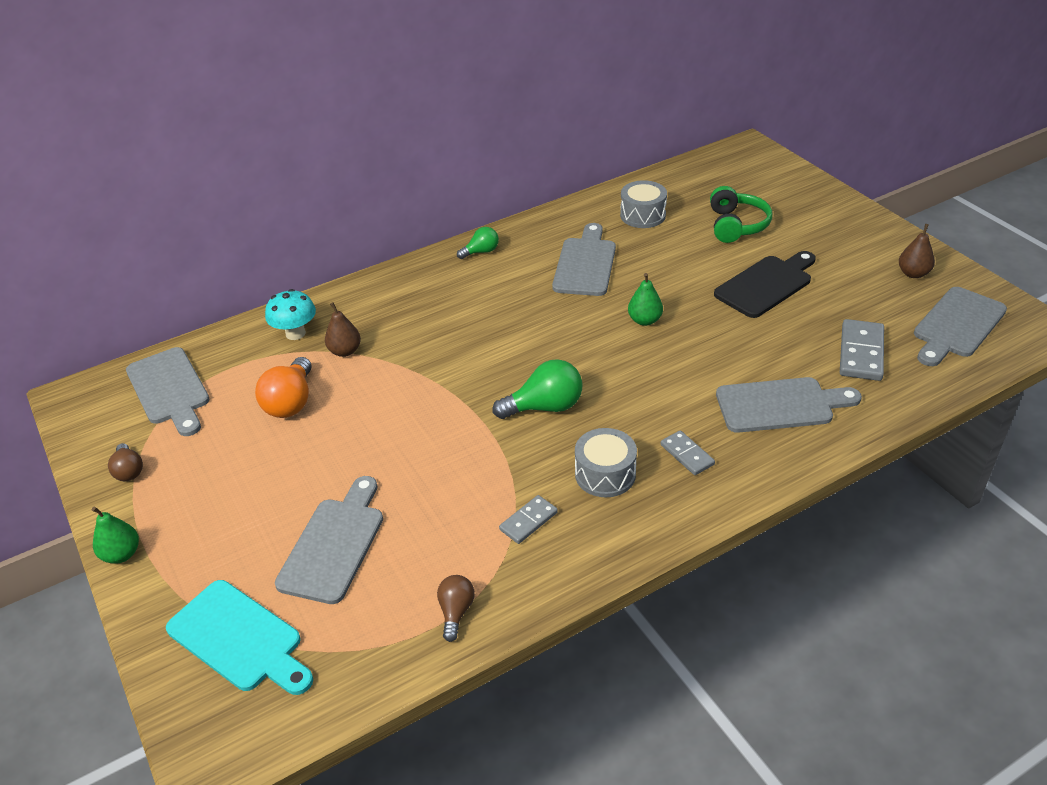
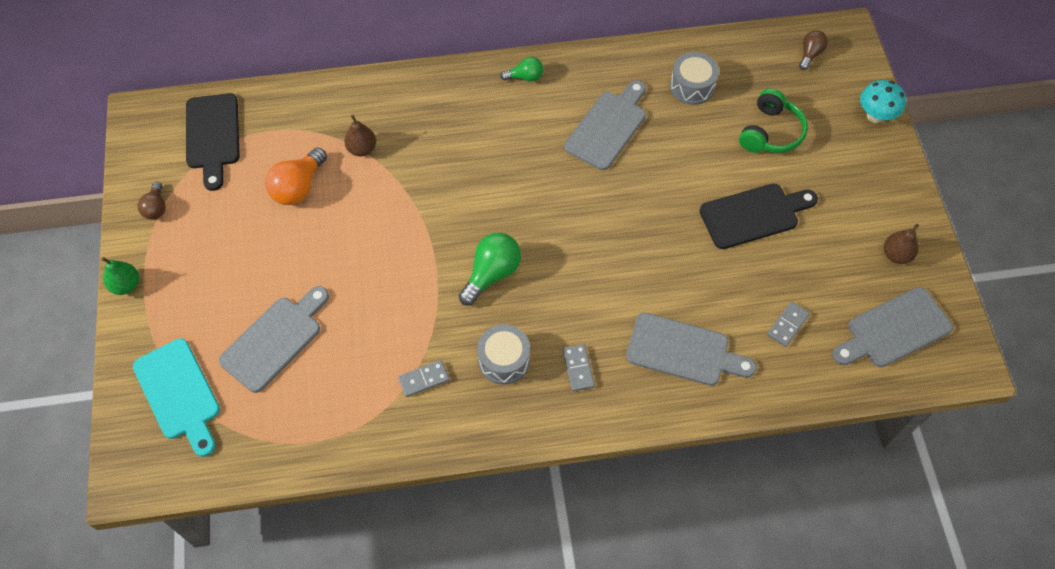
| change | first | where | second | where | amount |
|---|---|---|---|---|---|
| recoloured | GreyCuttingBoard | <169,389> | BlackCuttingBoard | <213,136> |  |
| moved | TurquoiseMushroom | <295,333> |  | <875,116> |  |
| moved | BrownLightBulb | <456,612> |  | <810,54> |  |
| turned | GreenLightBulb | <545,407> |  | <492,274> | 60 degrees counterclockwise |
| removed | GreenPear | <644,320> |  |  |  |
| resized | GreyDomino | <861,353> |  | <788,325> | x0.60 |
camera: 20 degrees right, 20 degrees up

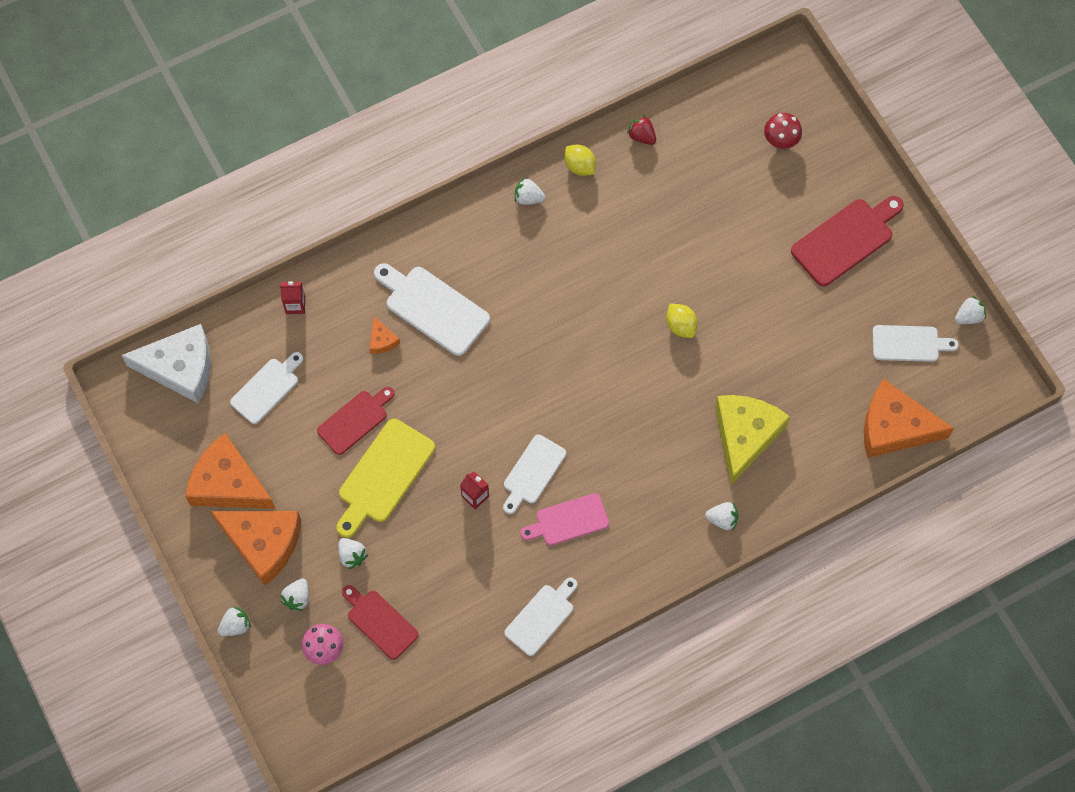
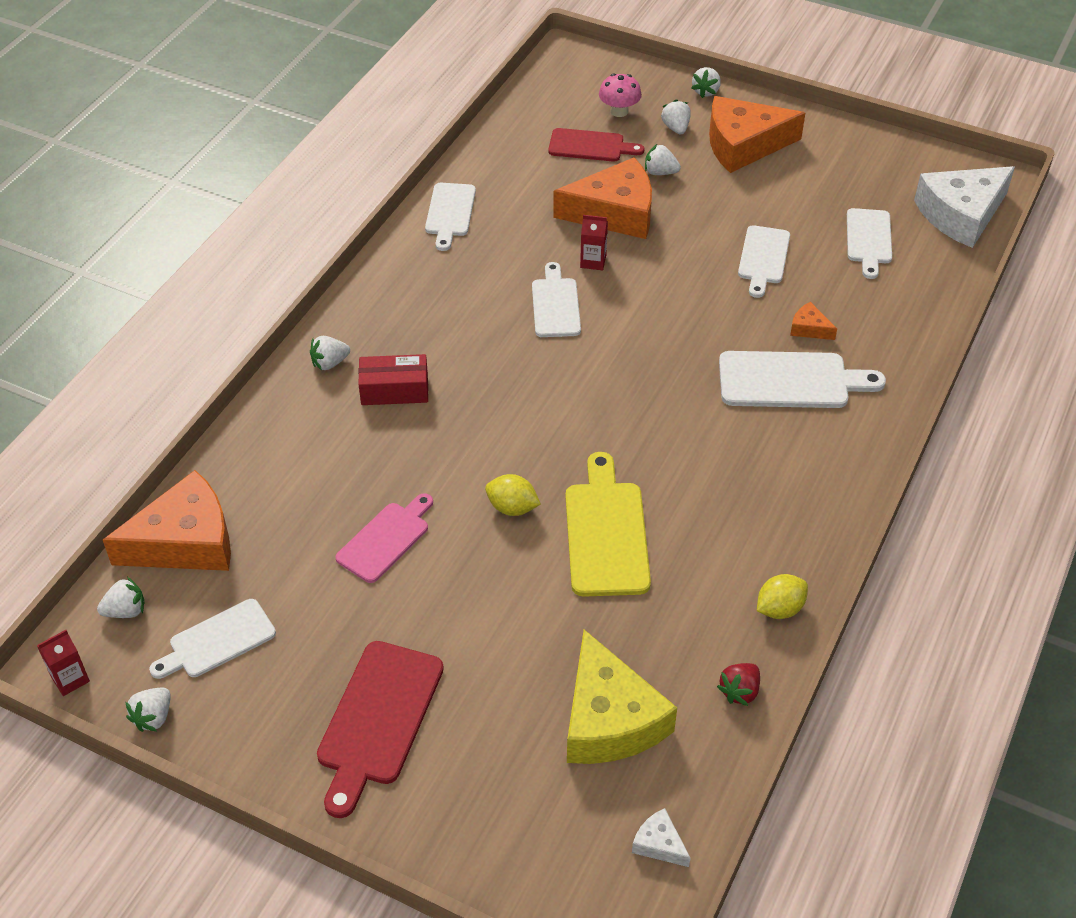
| change | first | where | second | where | amount |
|---|---|---|---|---|---|
| moved | OrangeCheese | <228,483> |  | <614,212> |  |
| moved | RedCarton | <295,305> |  | <70,679> |  |
| recoloured | RedCuttingBoard | <355,420> | WhiteCuttingBoard | <763,258> |  |
| moved | YellowCuttingBoard | <383,475> |  | <606,532> |  |
| moved | WhiteStrawberry | <528,198> |  | <126,611> |  |
| moved | PinkCuttingBoard | <568,520> |  | <386,539> |  |
| turned | YellowLemon | <579,166> |  | <779,609> | 45 degrees counterclockwise |
| turned | RedStrawberry | <641,136> |  | <739,691> | 120 degrees clockwise |
| moved | YellowCheese | <745,436> |  | <609,719> |  |
| removed | RedMushroom | <780,140> |  |  |  |
| added |  |  | RedBox | <394,390> |  |
| added |  |  | WhiteCheese | <659,844> |  |
camera: 145 degrees right, 20 degrees down

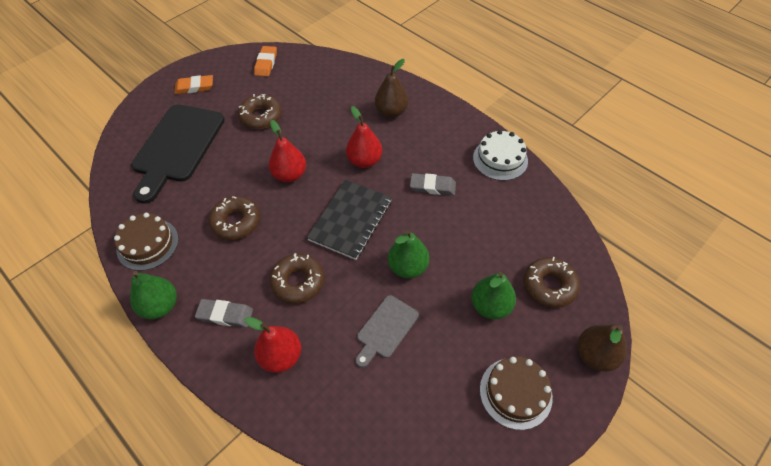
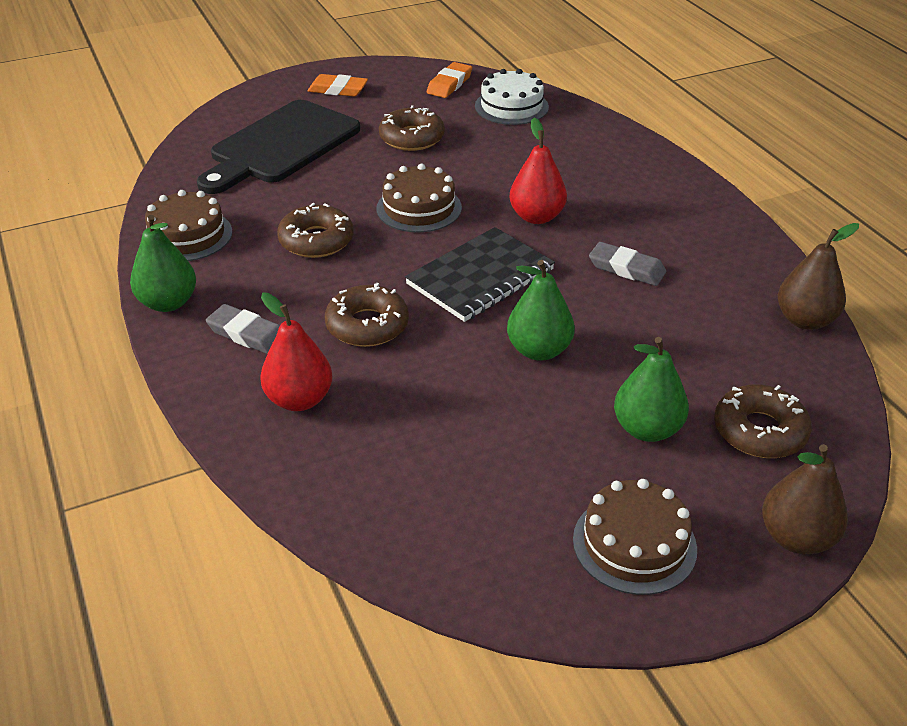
| change | first | where | second | where | amount |
|---|---|---|---|---|---|
| replaced | RedPear | <290,175> | BrownCake | <419,208> |  |
| removed | GreyCuttingBoard | <386,329> |  |  |  |
| moved | BrownPear | <391,112> |  | <805,320> |  |
| moved | WhiteCake | <500,159> |  | <511,106> |  |
camera: 20 degrees right, 15 degrees down

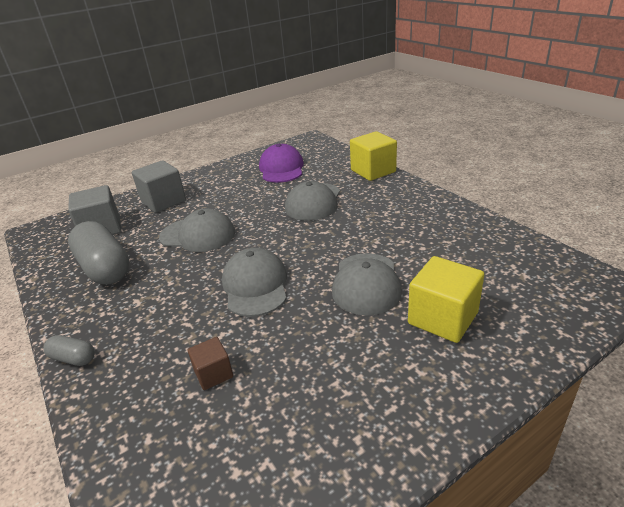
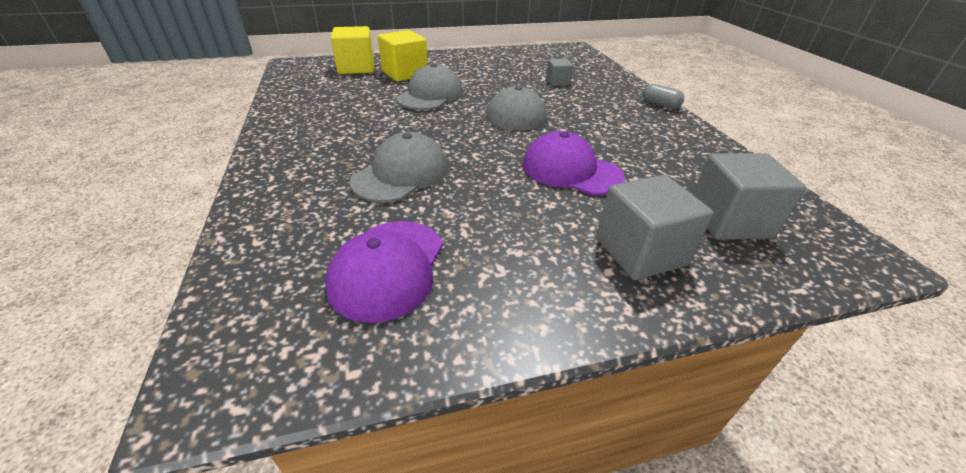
| change | first | where | second | where | amount |
|---|---|---|---|---|---|
| removed | GreyCapsule | <104,268> |  |  |  |
| recoloured | GreyCap | <198,235> | PurpleCap | <571,171> |  |
| recoloured | BrownCube | <213,373> | GreyCube | <557,82> |  |
| moved | YellowCube | <373,171> |  | <356,68> |  |
camera: 165 degrees left, 5 degrees up

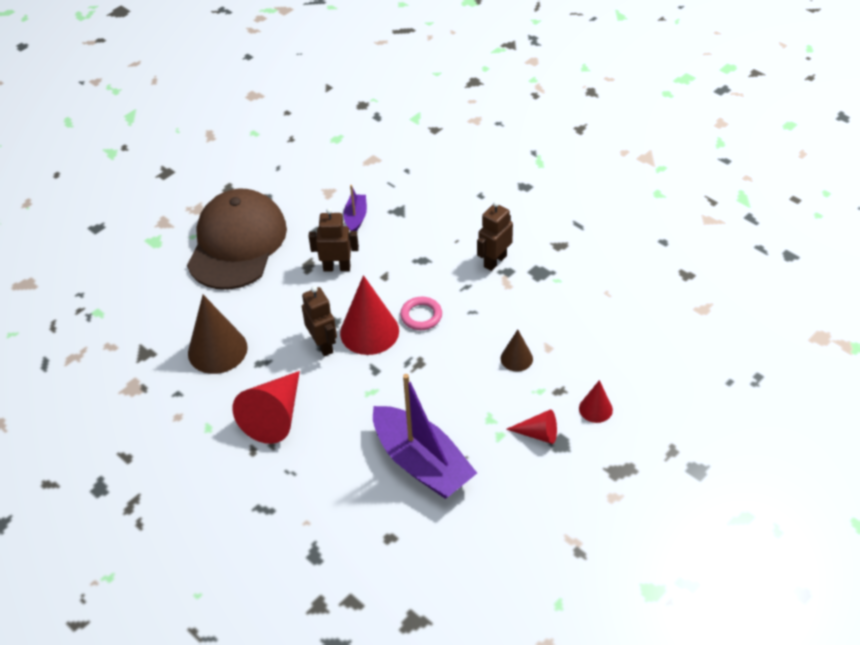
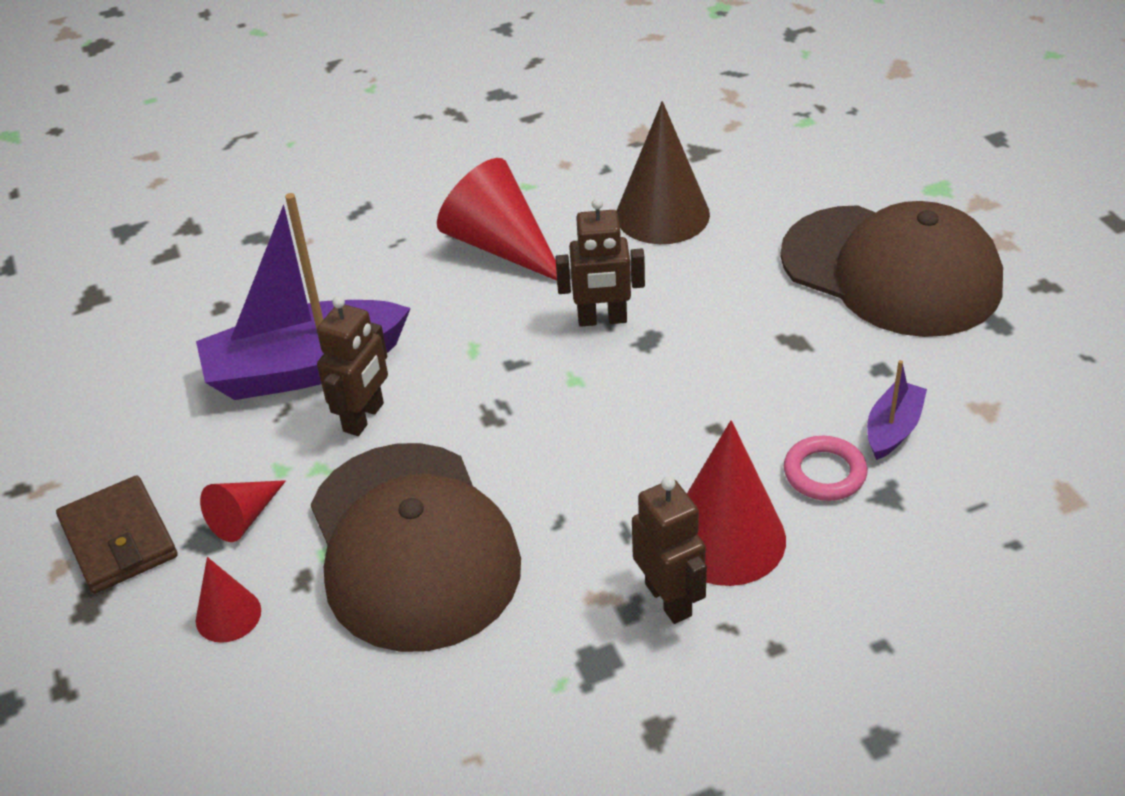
| change | first | where | second | where | amount |
|---|---|---|---|---|---|
| moved | BrownRobot | <337,267> |  | <364,417> |  |
| moved | RedCone | <369,331> |  | <725,538> |  |
| turned | PurpleBoat | <356,218> |  | <893,429> | 90 degrees counterclockwise |
| moved | PinkRing | <421,316> |  | <824,473> |  |
| replaced | BrownCone | <516,358> | BrownCap | <412,545> |  |
| added |  |  | BrownWallet | <119,539> |  |
camera: 115 degrees right, 5 degrees down

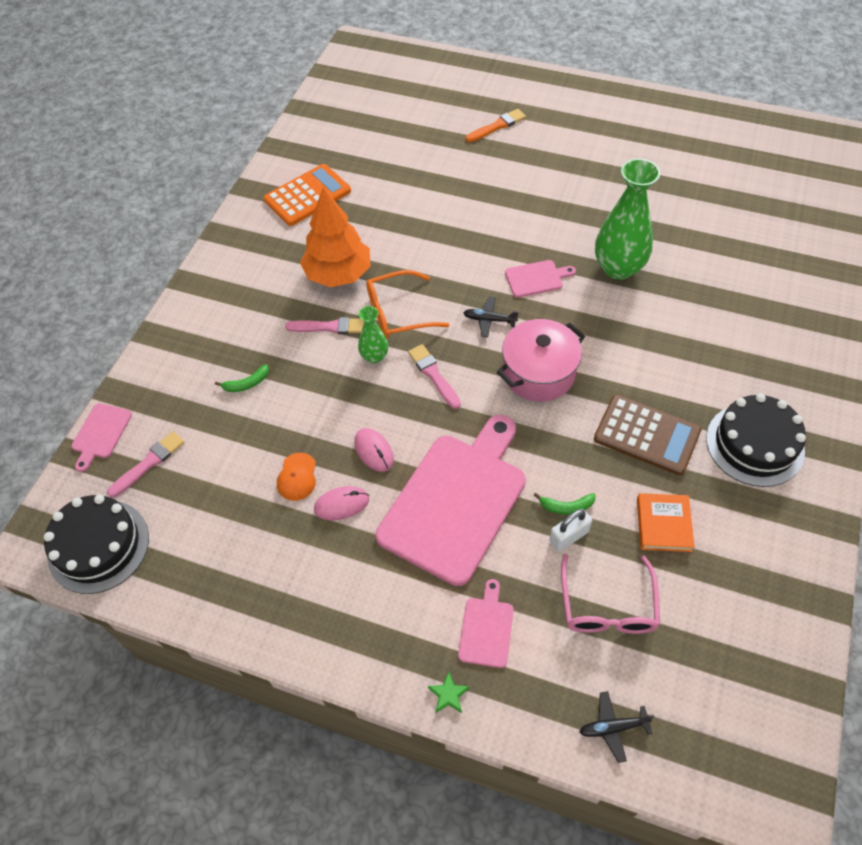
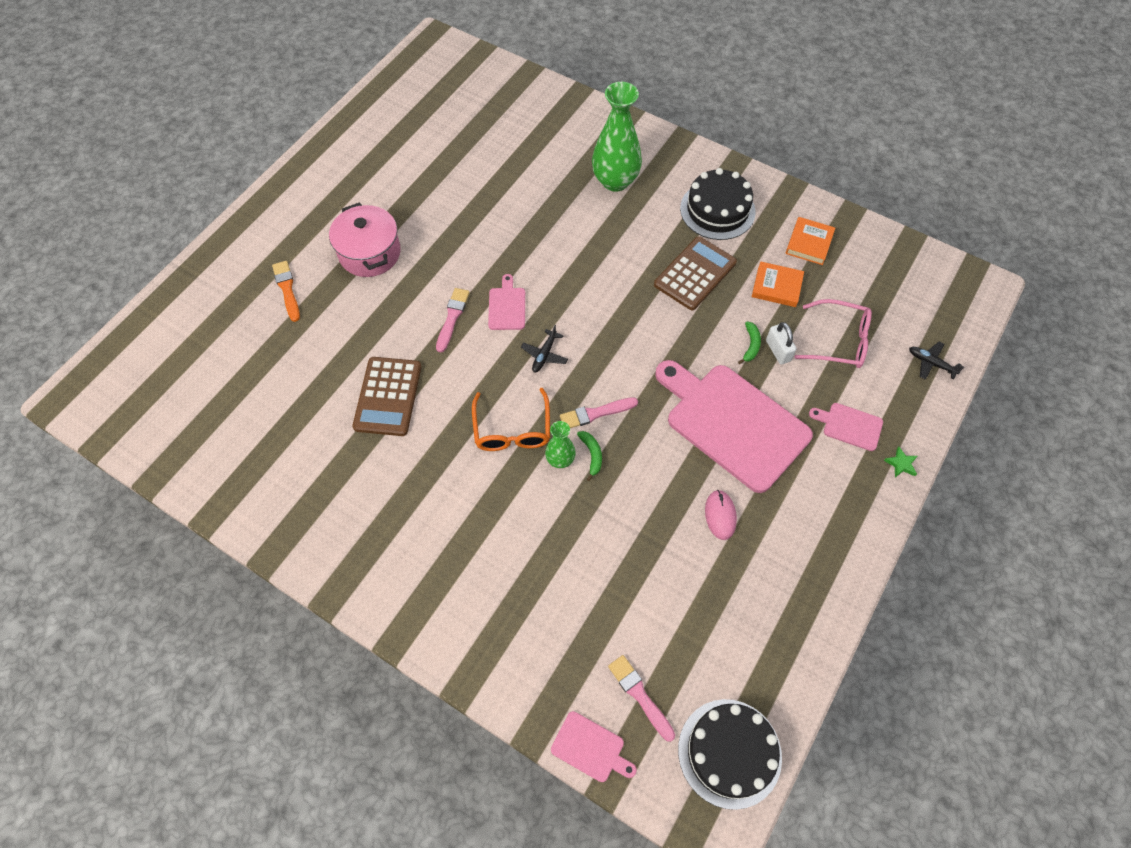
| change | first | where | second | where | amount |
|---|---|---|---|---|---|
| moved | GreenBanana | <247,383> |  | <592,455> |  |
| removed | OrangeCalculator | <307,195> |  |  |  |
| removed | OrangeCap | <297,477> |  |  |  |
| moved | PinkBrush | <329,327> |  | <452,317> |  |
| removed | OrangeTree | <338,274> |  |  |  |
| removed | PinkMouse | <374,451> |  |  |  |
| moved | PinkPot | <538,373> |  | <370,253> |  |
| turned | BlackPlane | <613,727> |  | <931,363> | 120 degrees clockwise |
| moved | GreenVase | <618,268> |  | <615,181> |  |
| added |  |  | BrownCalculator | <388,396> |  |
| added |  |  | OrangeBook | <809,243> |  |
camera: 80 degrees left, 5 degrees up

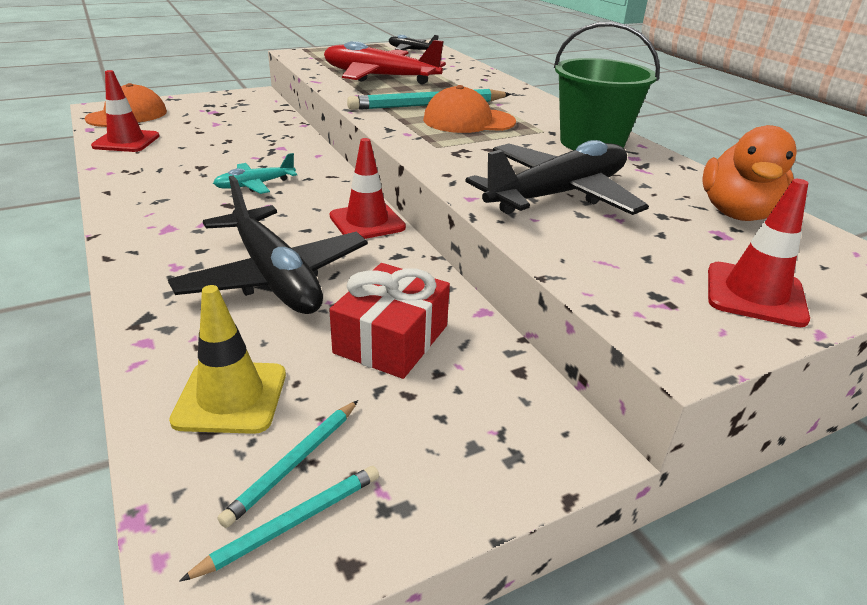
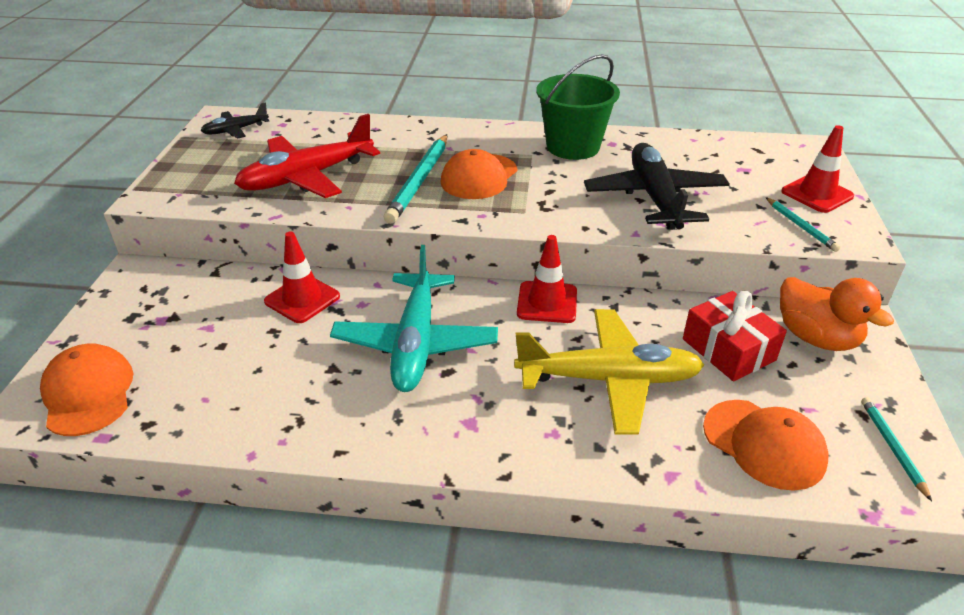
| change | first | where | second | where | amount |
|---|---|---|---|---|---|
| moved | RedTrafficCone | <126,141> |  | <302,299> |  |
| recoloured | BlackPlane | <274,277> | YellowPlane | <609,379> |  |
| replaced | YellowTrafficCone | <231,397> | OrangeCap | <764,444> |  |
| resized | TurquoisePlane | <255,185> |  | <415,343> | x1.97 |
| moved | TurquoisePencil | <294,463> |  | <800,226> |  |
| moved | OrangeDuck | <737,213> |  | <816,338> |  |
camera: 55 degrees left, 5 degrees up

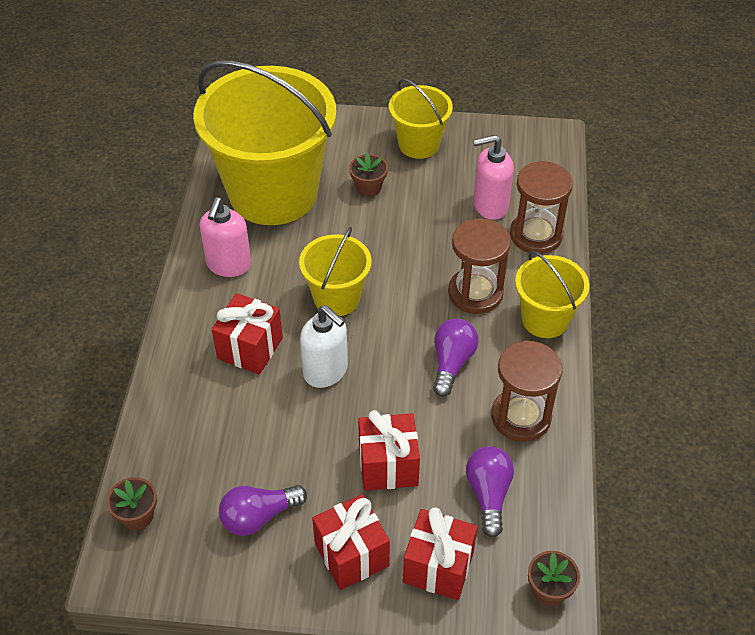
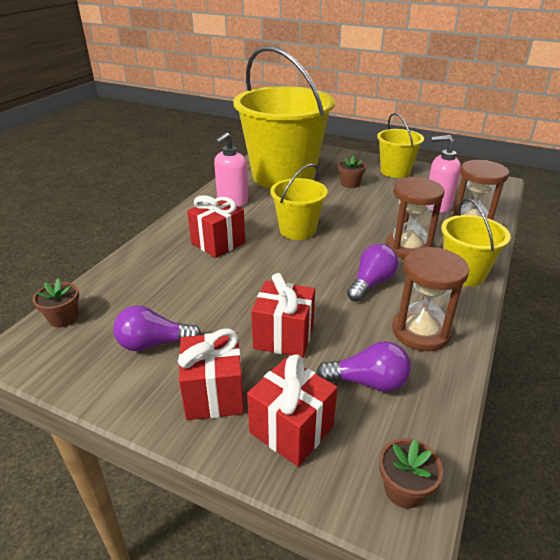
| change | first | where | second | where | amount |
|---|---|---|---|---|---|
| removed | WhiteSoapDispenser | <326,371> |  |  |  |
| turned | PurpleLightBulb | <488,494> |  | <368,382> | 75 degrees clockwise |
camera: 20 degrees right, 15 degrees down

